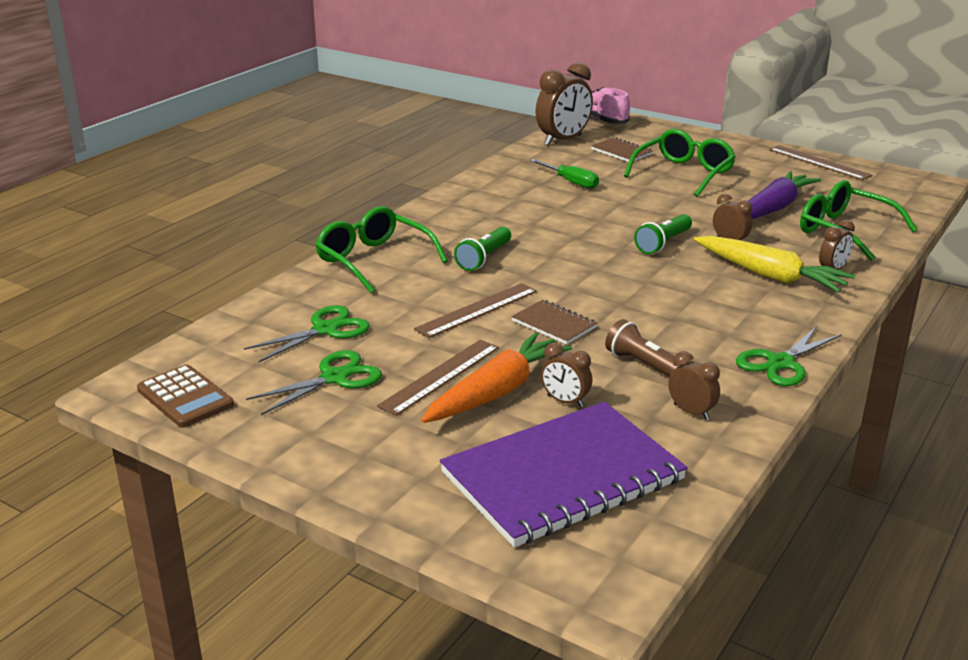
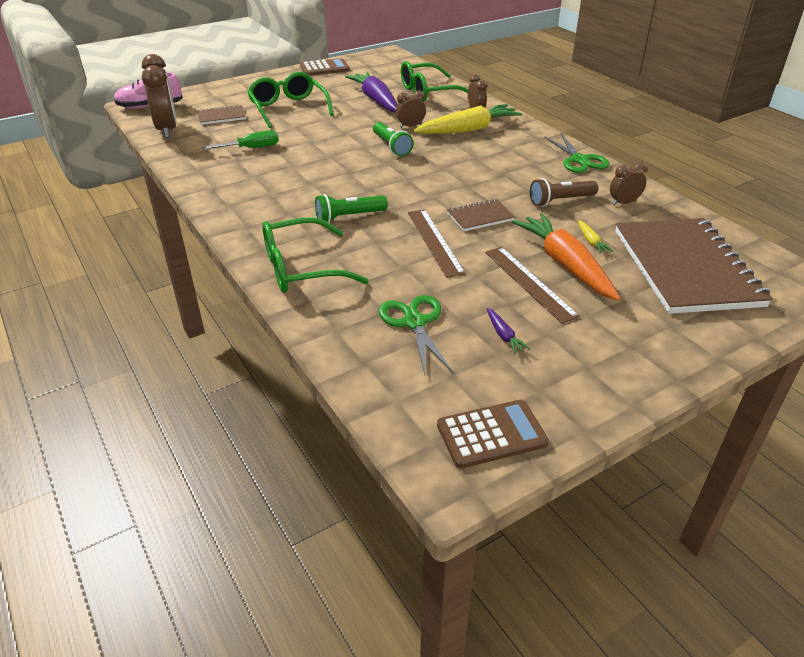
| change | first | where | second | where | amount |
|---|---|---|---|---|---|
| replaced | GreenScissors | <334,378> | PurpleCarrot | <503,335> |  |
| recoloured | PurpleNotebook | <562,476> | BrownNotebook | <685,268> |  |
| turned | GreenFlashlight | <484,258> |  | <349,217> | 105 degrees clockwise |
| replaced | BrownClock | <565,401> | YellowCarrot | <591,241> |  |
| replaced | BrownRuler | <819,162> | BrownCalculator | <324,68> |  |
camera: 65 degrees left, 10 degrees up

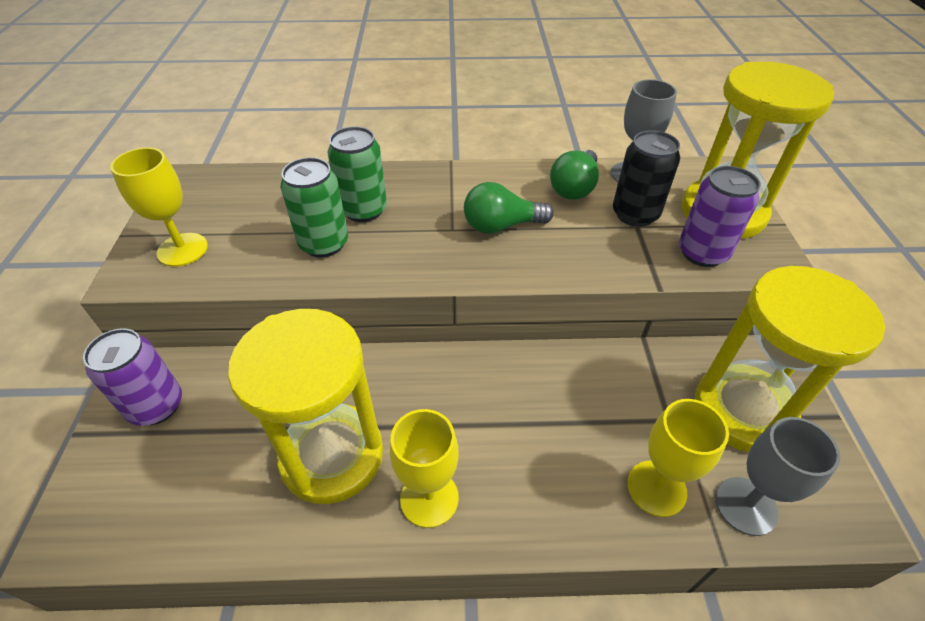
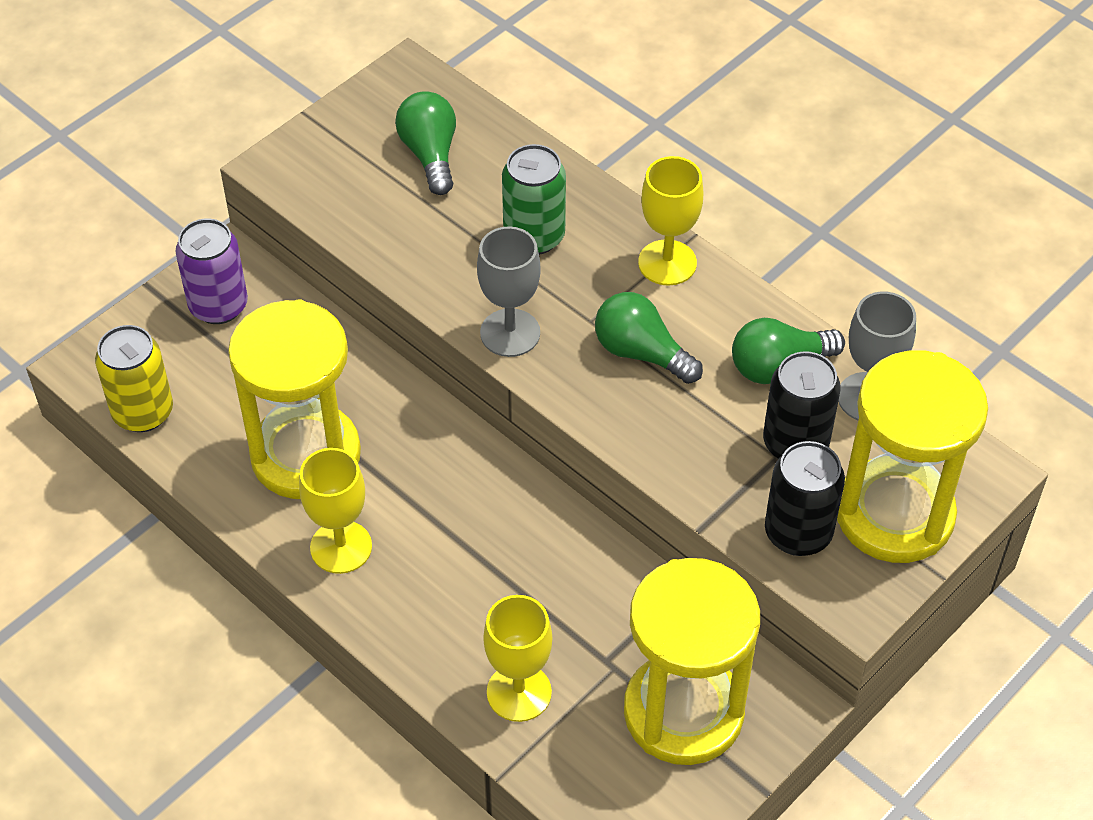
| change | first | where | second | where | amount |
|---|---|---|---|---|---|
| moved | YellowGoblet | <182,250> |  | <667,263> |  |
| removed | GreenCan | <324,244> |  |  |  |
| recoloured | PurpleCan | <702,253> | BlackCan | <798,533> |  |
| moved | GreyGoblet | <746,506> |  | <510,333> |  |
| added |  |  | YellowCan | <143,412> |  |
| added |  |  | GreenLightBulb | <430,154> |  |
camera: 45 degrees right, 5 degrees up

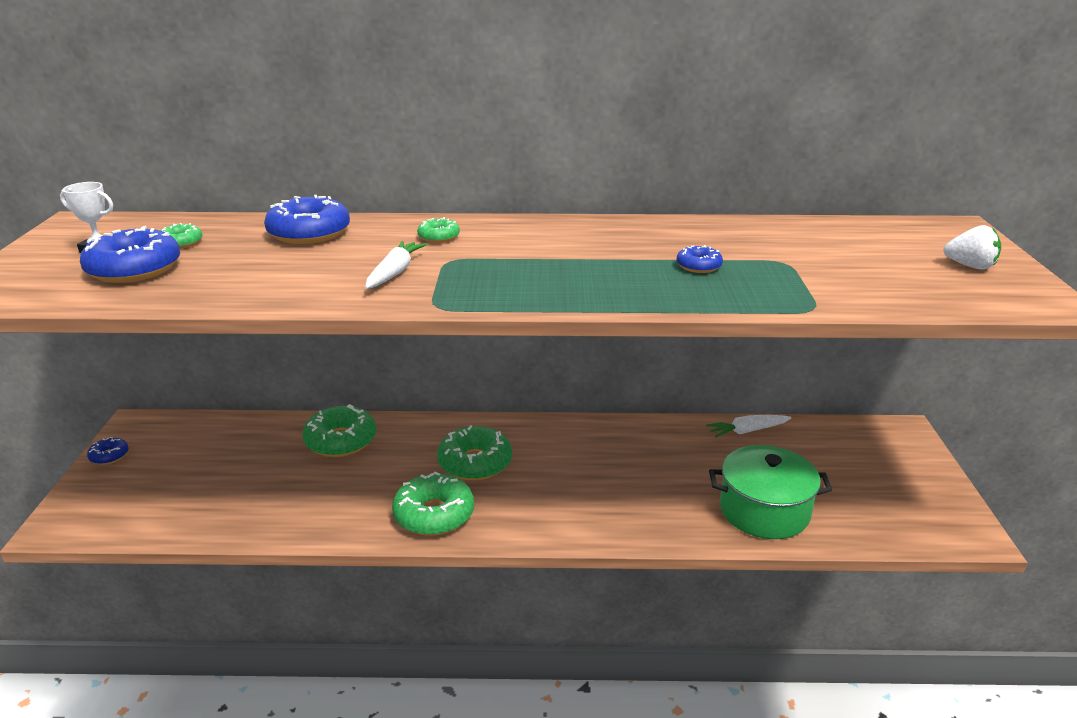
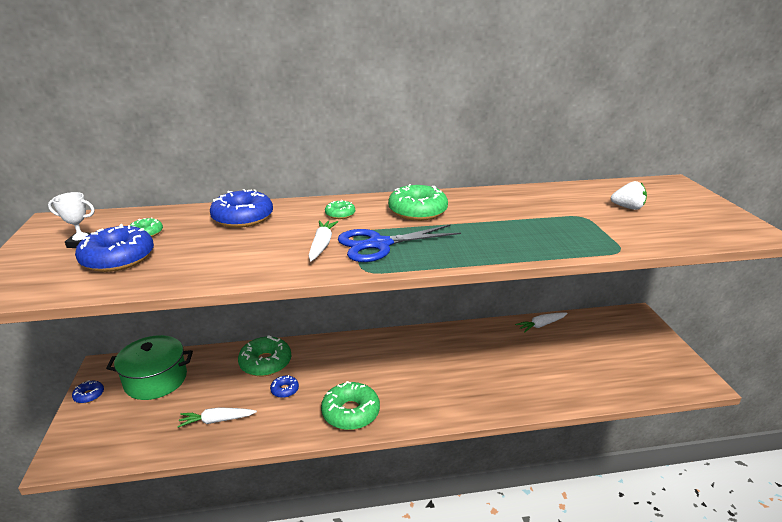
| change | first | where | second | where | amount |
|---|---|---|---|---|---|
| moved | GreenDonut | <475,463> |  | <417,211> |  |
| moved | BlueDonut | <698,266> |  | <285,390> |  |
| moved | GreenPot | <764,511> |  | <156,380> |  |
| moved | WhiteStrawberry | <970,266> |  | <627,207> |  |
| added |  |  | WhiteCarrot | <217,420> |  |
| added |  |  | BlueScissors | <379,244> |  |
camera: 10 degrees left, 0 degrees up

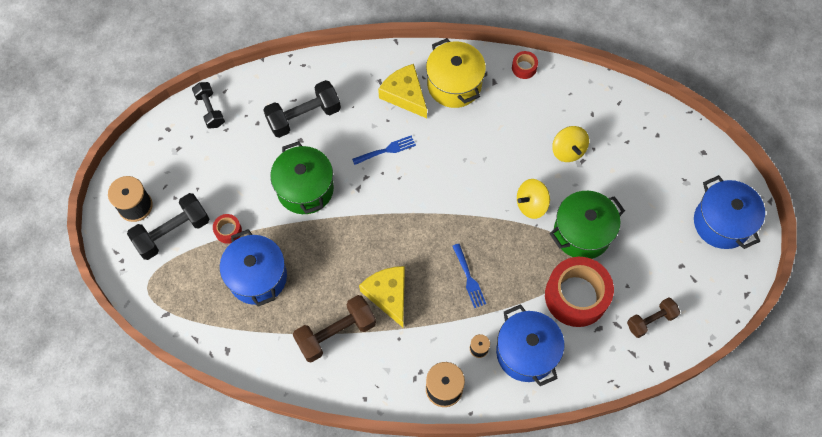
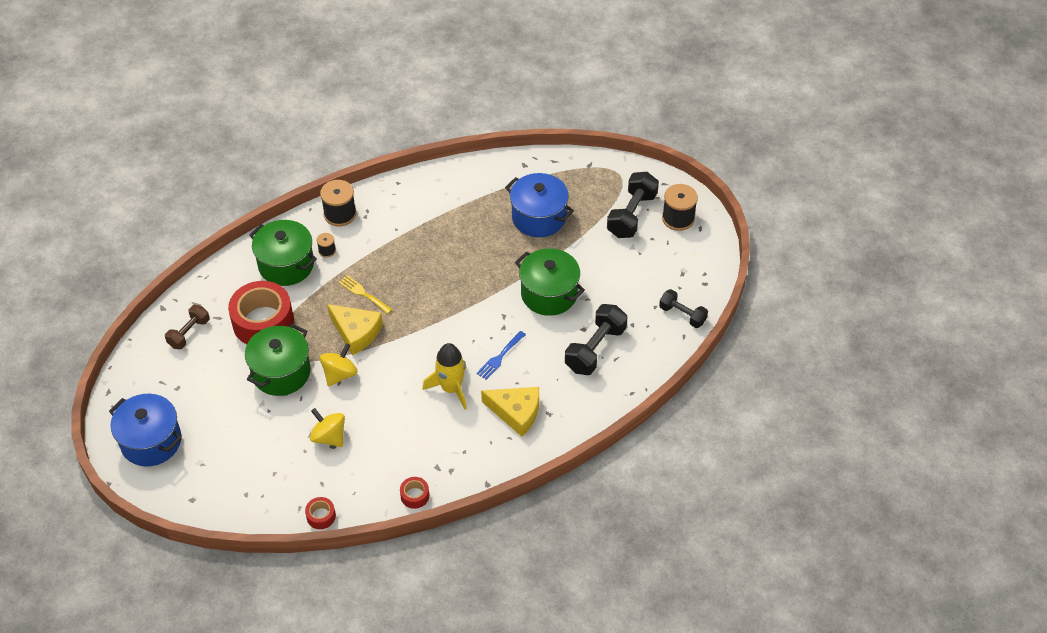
| change | first | where | second | where | amount |
|---|---|---|---|---|---|
| moved | RedTape | <228,231> |  | <321,516> |  |
| removed | BrownDumbbell | <336,333> |  |  |  |
| moved | YellowCheese | <388,295> |  | <356,332> |  |
| removed | YellowPot | <454,85> |  |  |  |
| recoloured | BlueFork | <469,278> | YellowFork | <363,293> |  |
| recoloured | BluePot | <526,352> | GreenPot | <286,265> |  |
| added |  |  | YellowRocket | <451,388> |  |
camera: 150 degrees right, 15 degrees down

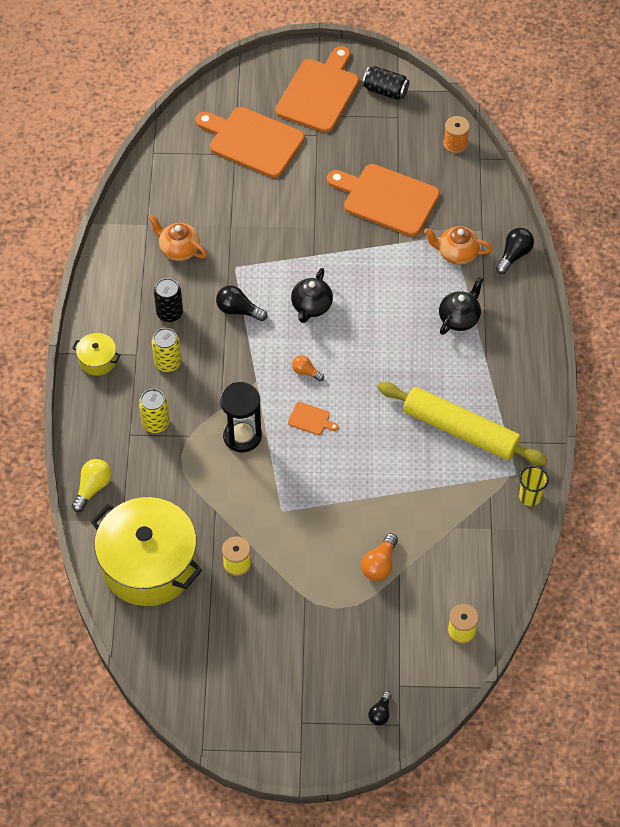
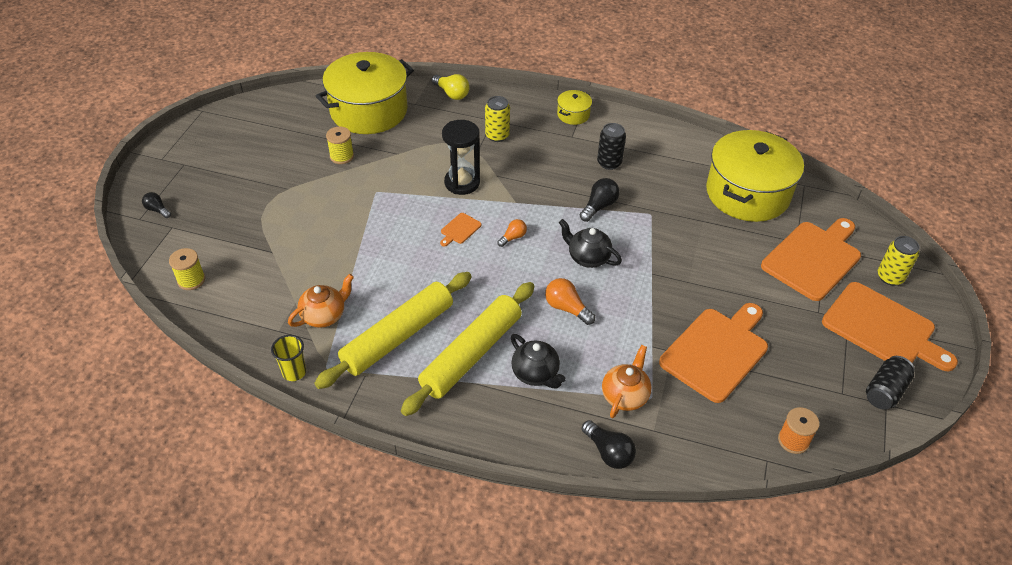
| change | first | where | second | where | amount |
|---|---|---|---|---|---|
| moved | OrangeTeapot | <179,249> |  | <324,315> |  |
| moved | YellowCan | <168,363> |  | <890,277> |  |
| moved | OrangeLightBulb | <379,564> |  | <567,308> |  |
| added |  |  | YellowRollingPin | <471,354> |  |
| added |  |  | YellowPot | <747,193> |  |
camera: 105 degrees right, 10 degrees down

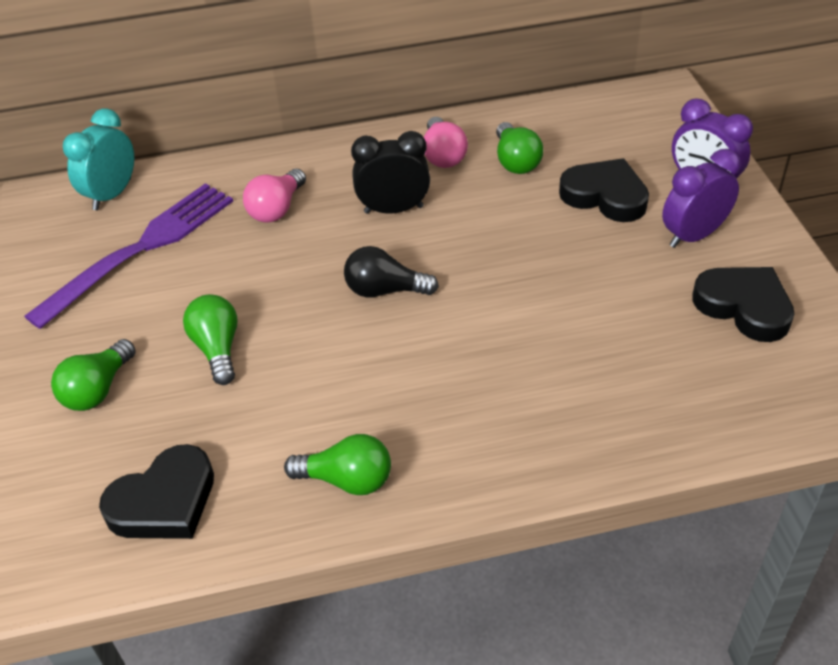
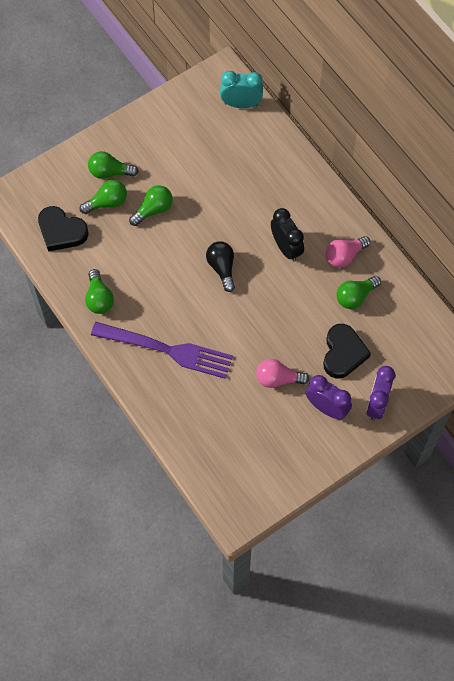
| change | first | where | second | where | amount |
|---|---|---|---|---|---|
| moved | PurpleFork | <140,249> |  | <167,350> |  |
| moved | PinkLightBulb | <277,209> |  | <278,379> |  |
| removed | BlackHeart | <744,306> |  |  |  |
| added |  |  | GreenLightBulb | <107,202> |  |
camera: 65 degrees right, 20 degrees up

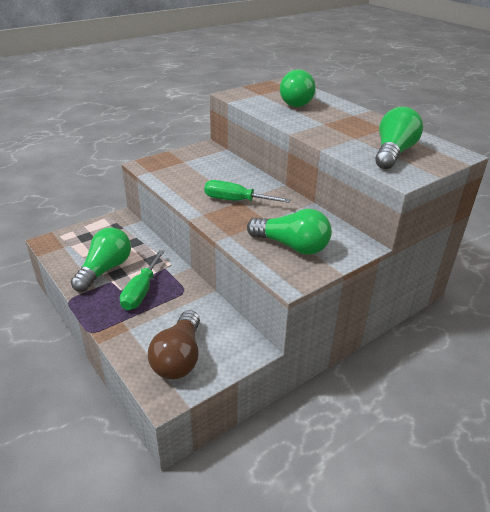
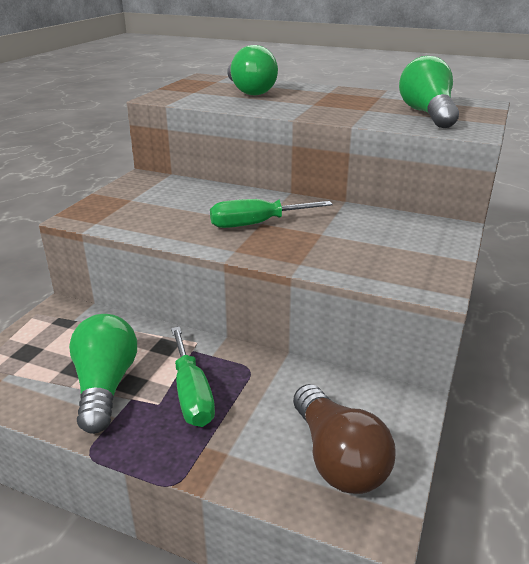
| change | first | where | second | where | amount |
|---|---|---|---|---|---|
| removed | GreenLightBulb | <292,246> |  |  |  |
camera: 30 degrees left, 5 degrees down

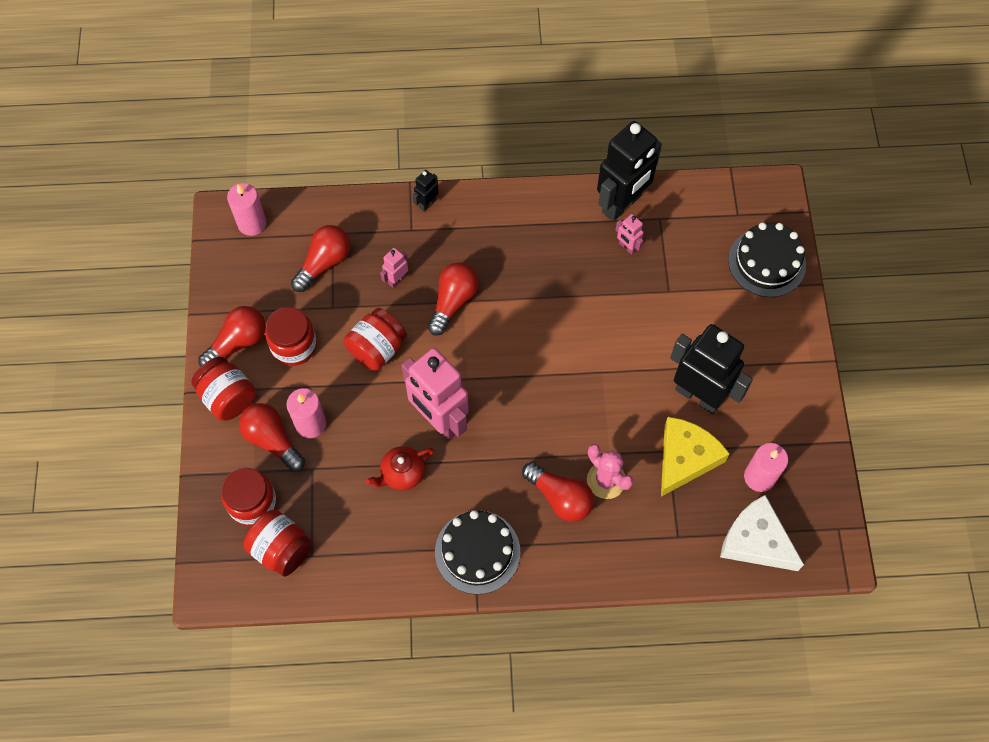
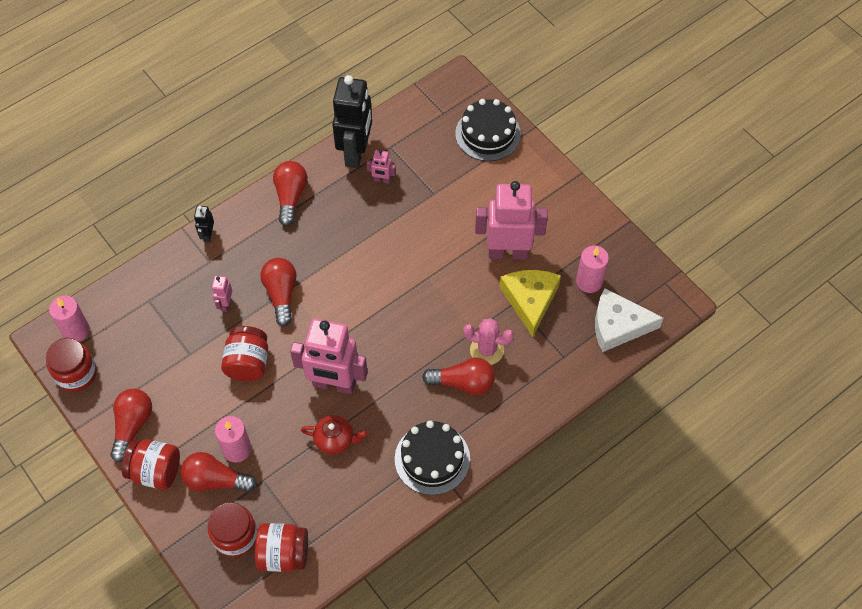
| change | first | where | second | where | amount |
|---|---|---|---|---|---|
| moved | RedJar | <294,346> |  | <76,373> |  |
| moved | RedLightBulb | <324,263> |  | <290,196> |  |
| turned | RedTeapot | <402,473> |  | <335,440> | 105 degrees counterclockwise |
| recoloured | BlackRobot | <698,395> | PinkRobot | <507,252> |  |
camera: 35 degrees left, 5 degrees down

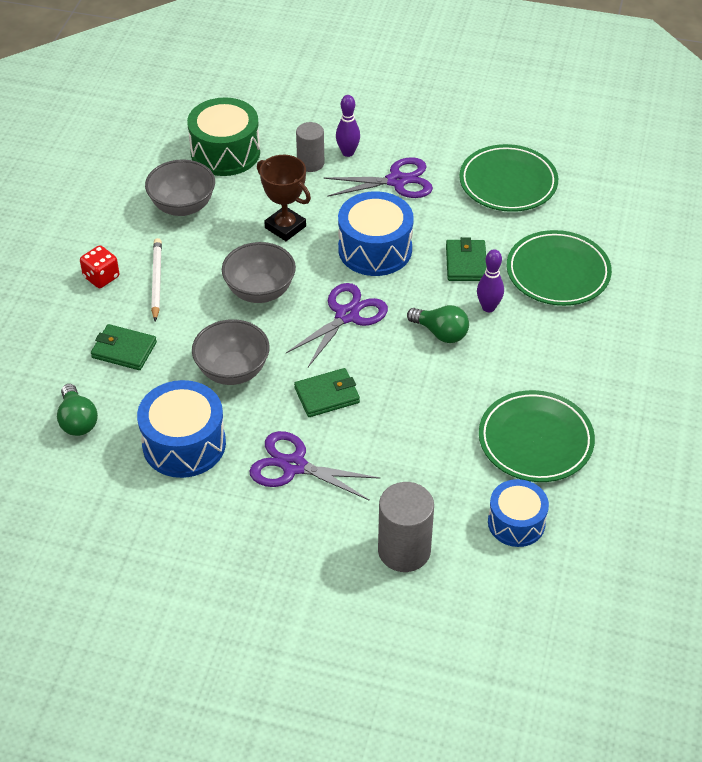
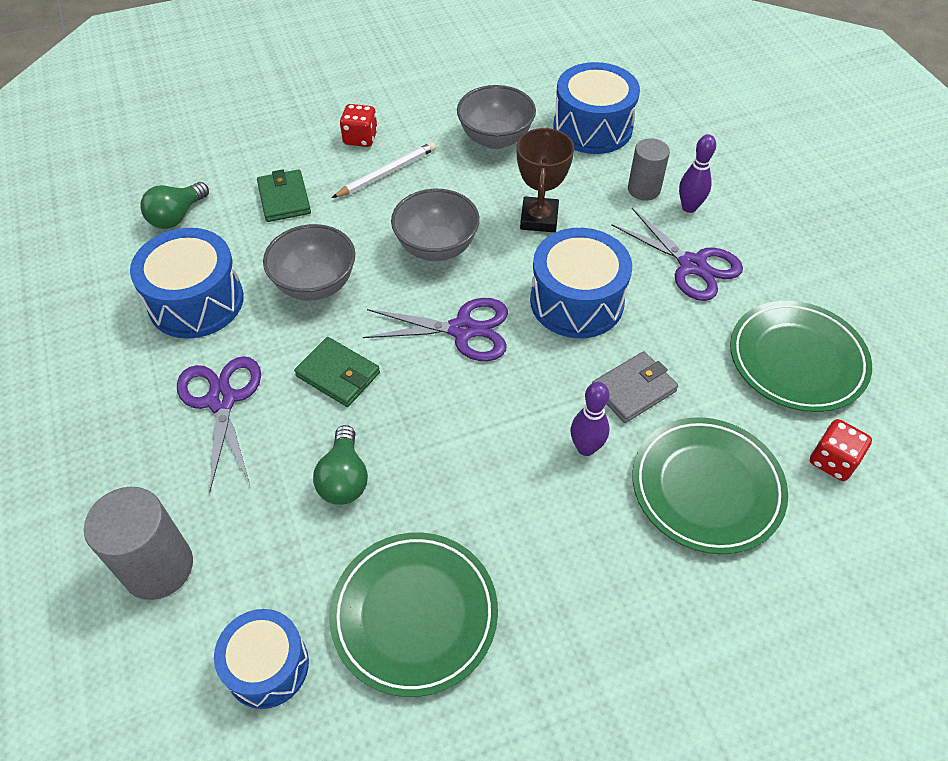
| change | first | where | second | where | amount |
|---|---|---|---|---|---|
| recoloured | GreenDrum | <225,152> | BlueDrum | <592,127> |  |
| moved | GreenLightBulb | <441,333> |  | <344,478> |  |
| recoloured | GreenWallet | <466,263> | GreyWallet | <633,389> |  |
| added |  |  | RedDice | <832,461> |  |
camera: 55 degrees right, 5 degrees up

